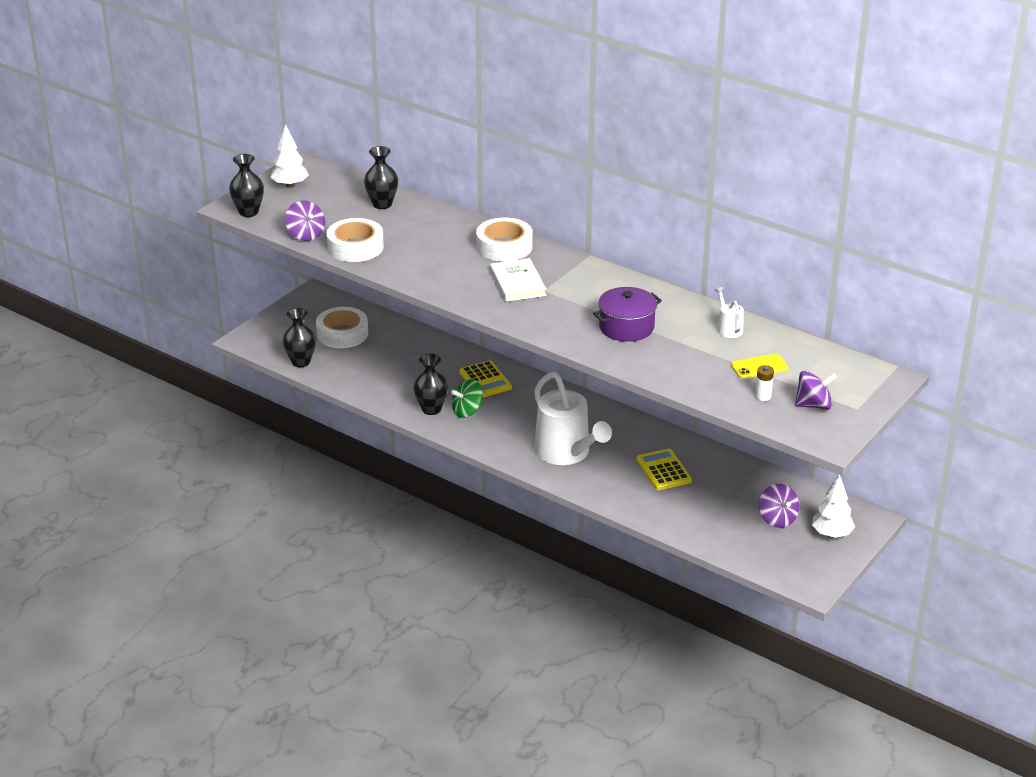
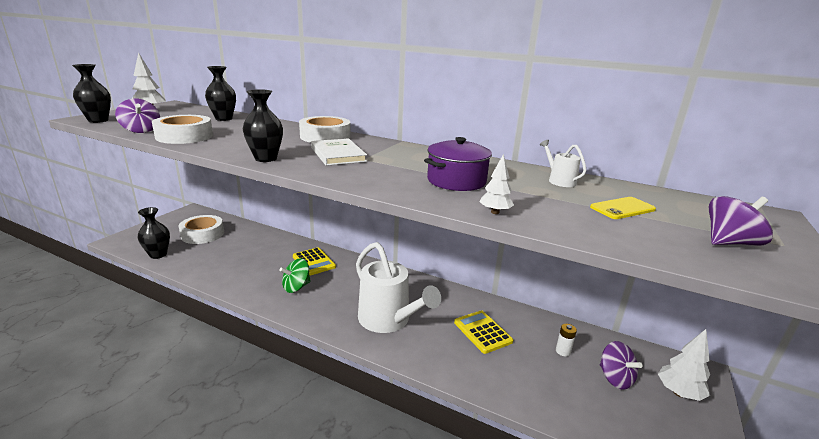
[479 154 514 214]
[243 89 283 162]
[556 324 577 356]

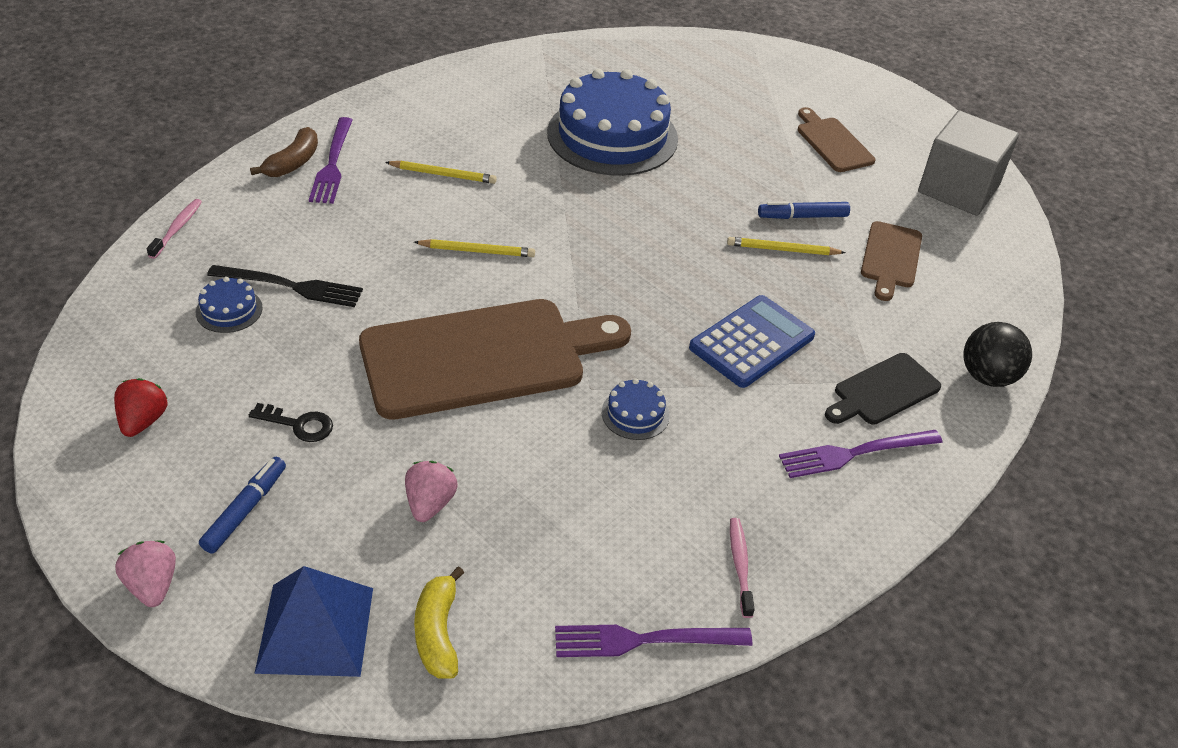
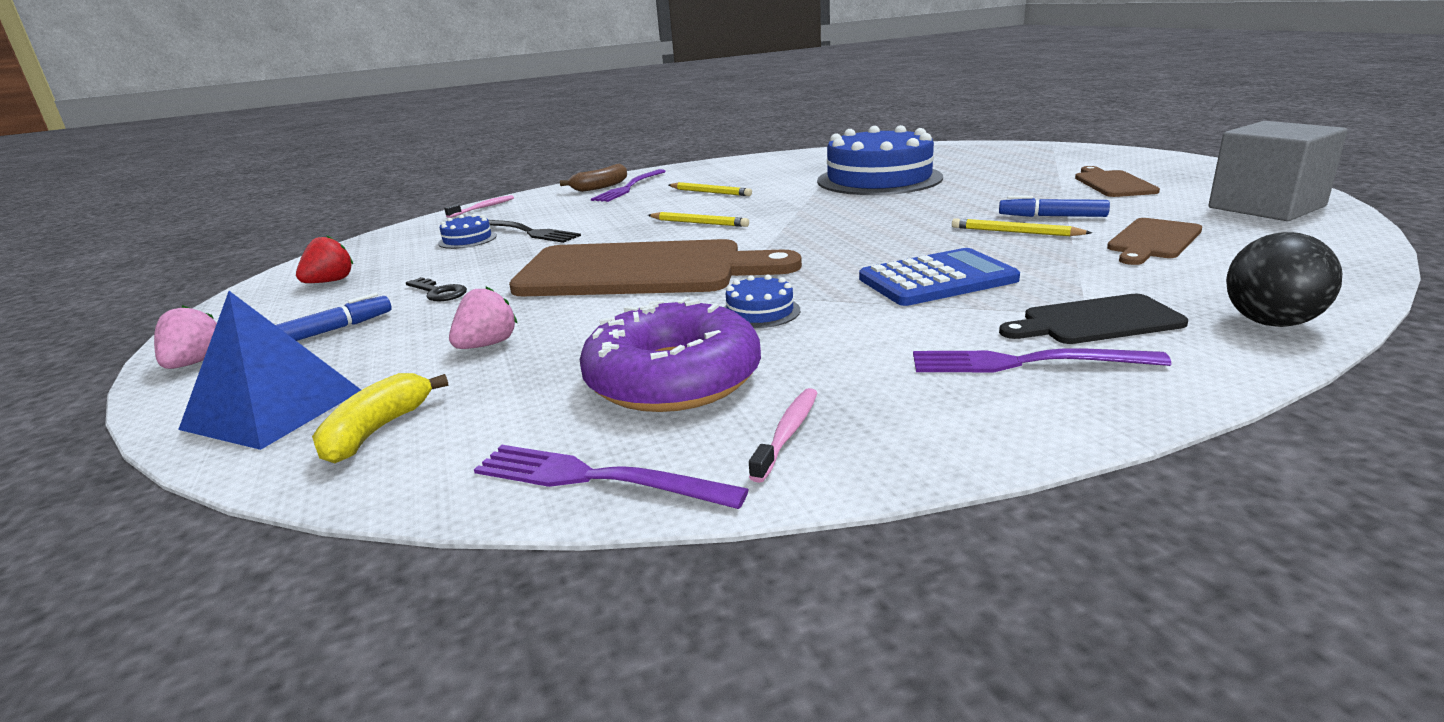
[580 297 761 412]

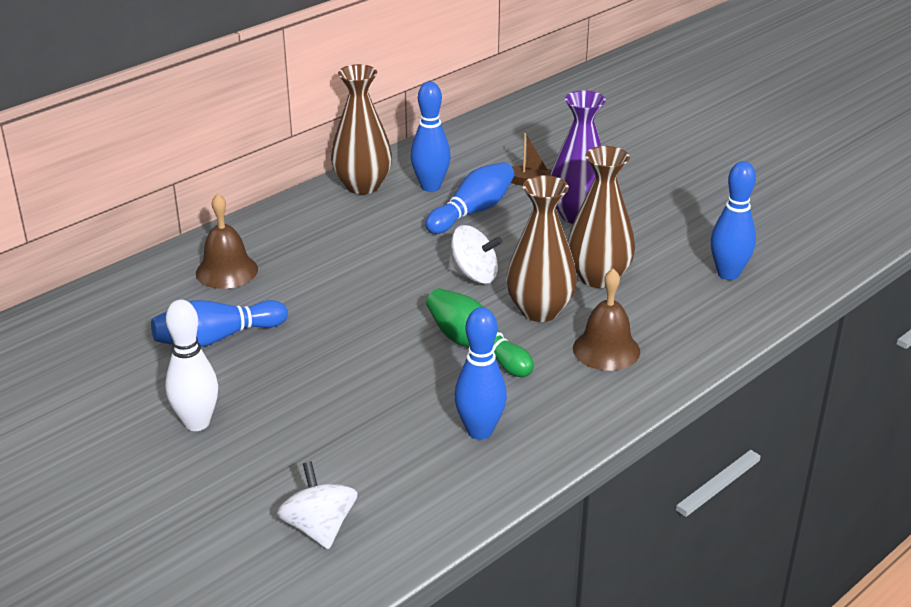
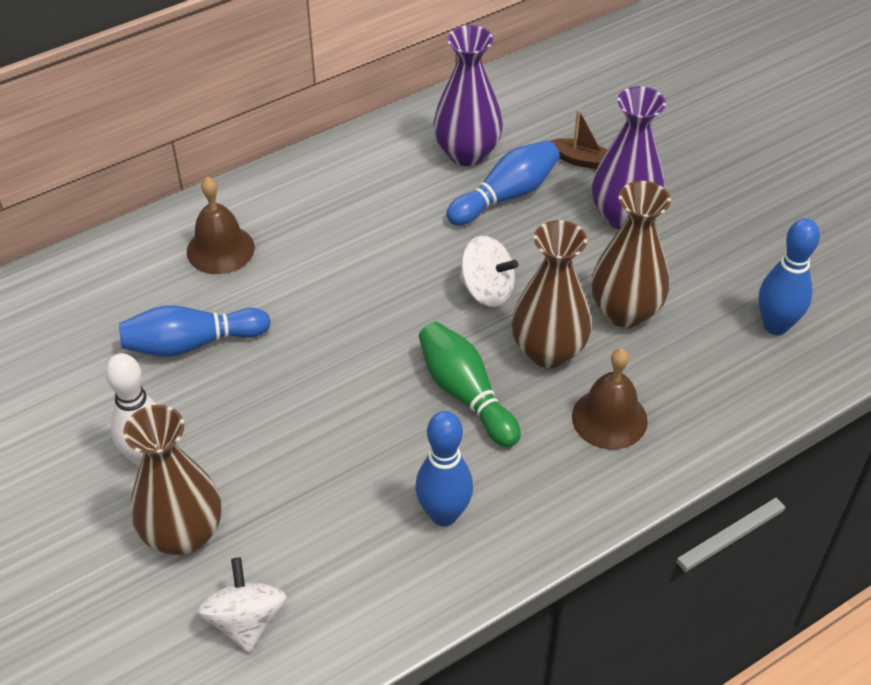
[123 405 221 555]
[433 25 503 166]

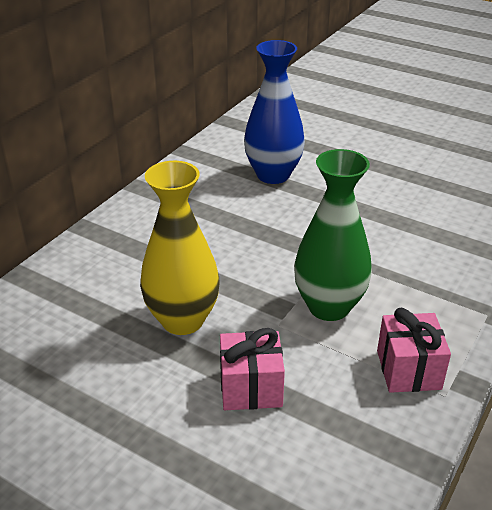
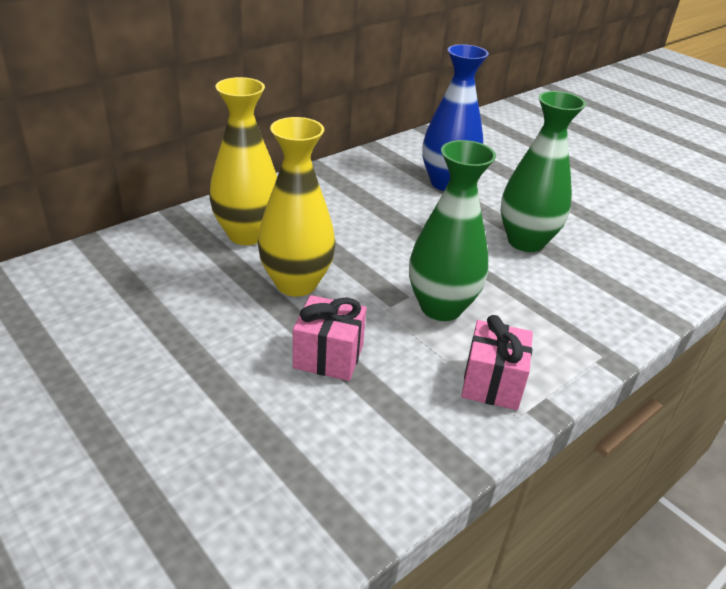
[209 77 277 245]
[500 91 586 252]

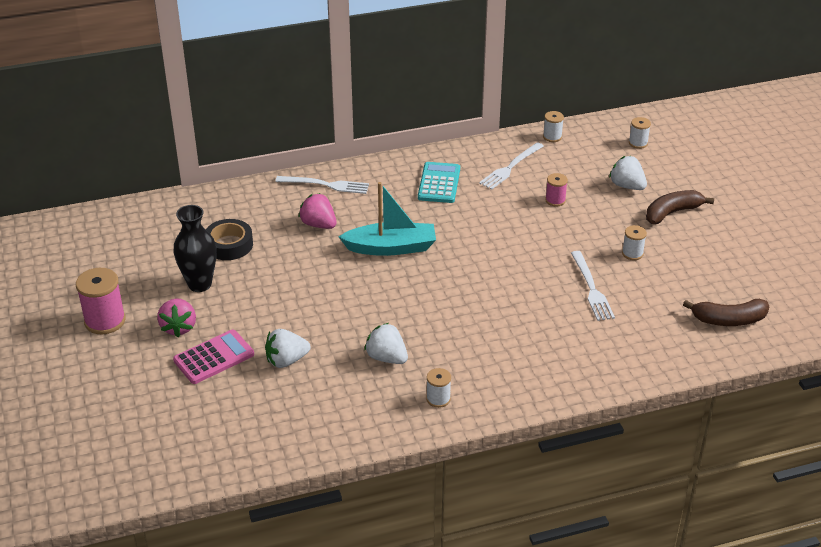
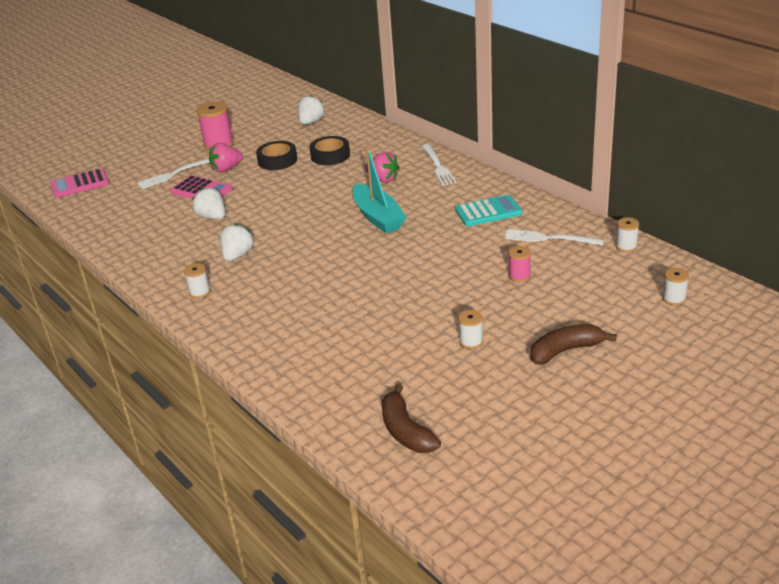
[50 168 109 198]
[137 158 210 189]
[298 95 325 125]
[256 141 297 170]
[365 152 400 183]
[530 324 617 365]

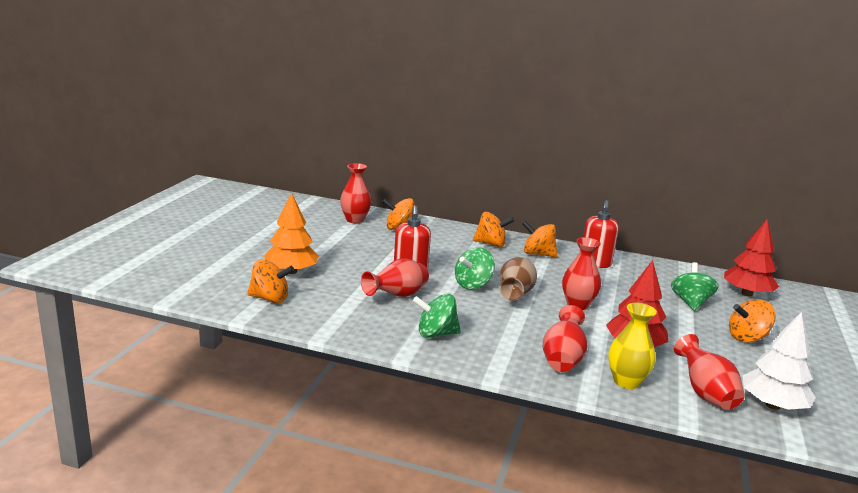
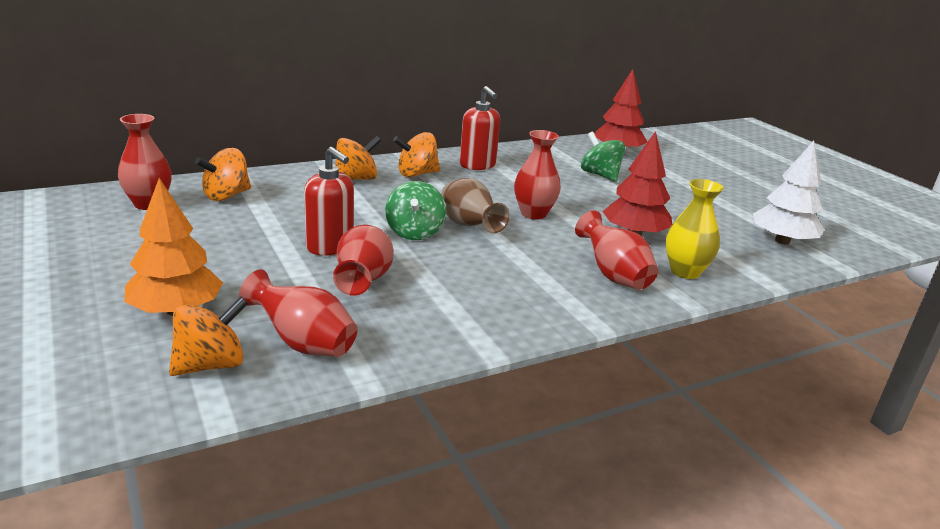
[413 294 461 338] (first image)
[729 299 776 343] (first image)
[239 269 358 357]

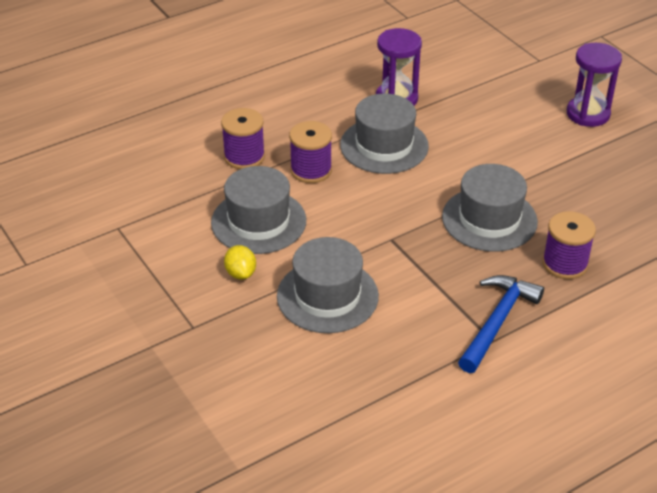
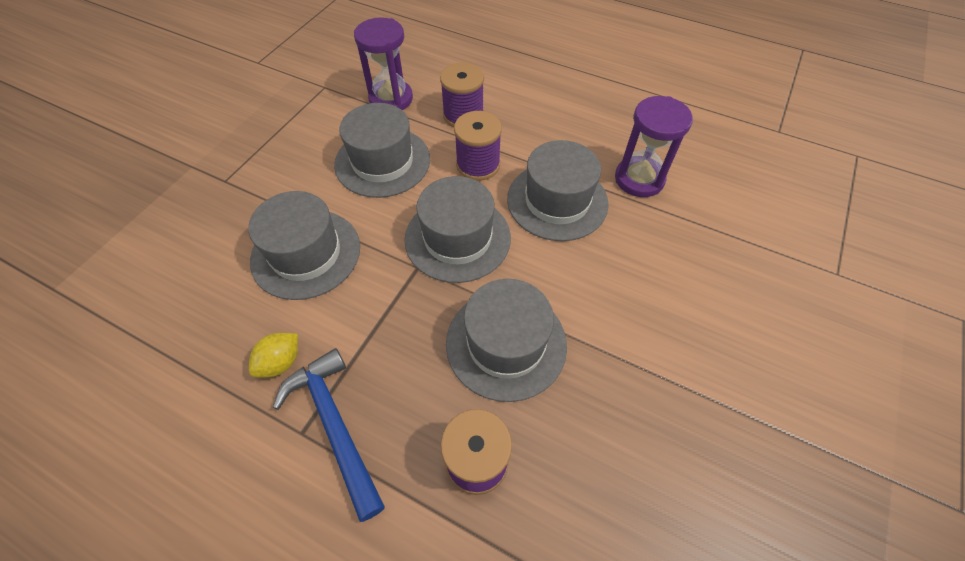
[404 176 511 283]
[249 333 298 377]
[354 17 413 110]
[273 348 385 522]

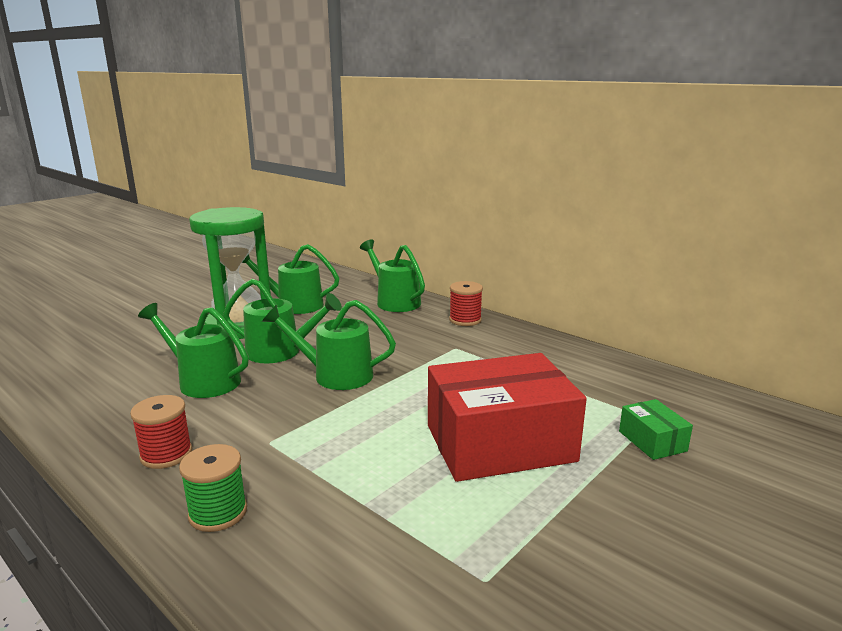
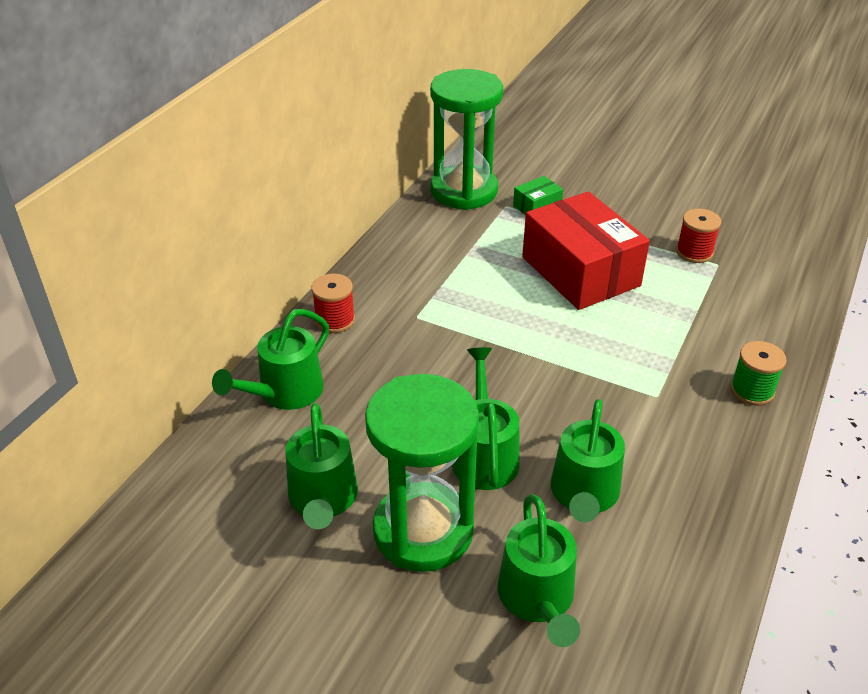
[430 69 503 210]
[676 209 721 263]
[497 494 580 647]

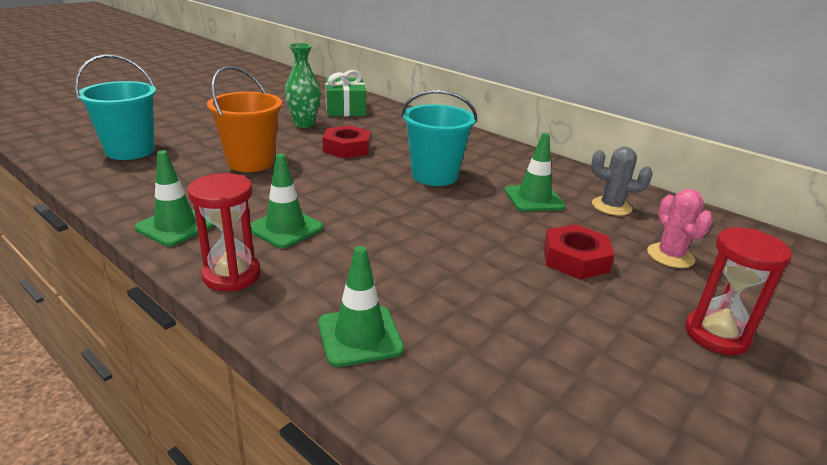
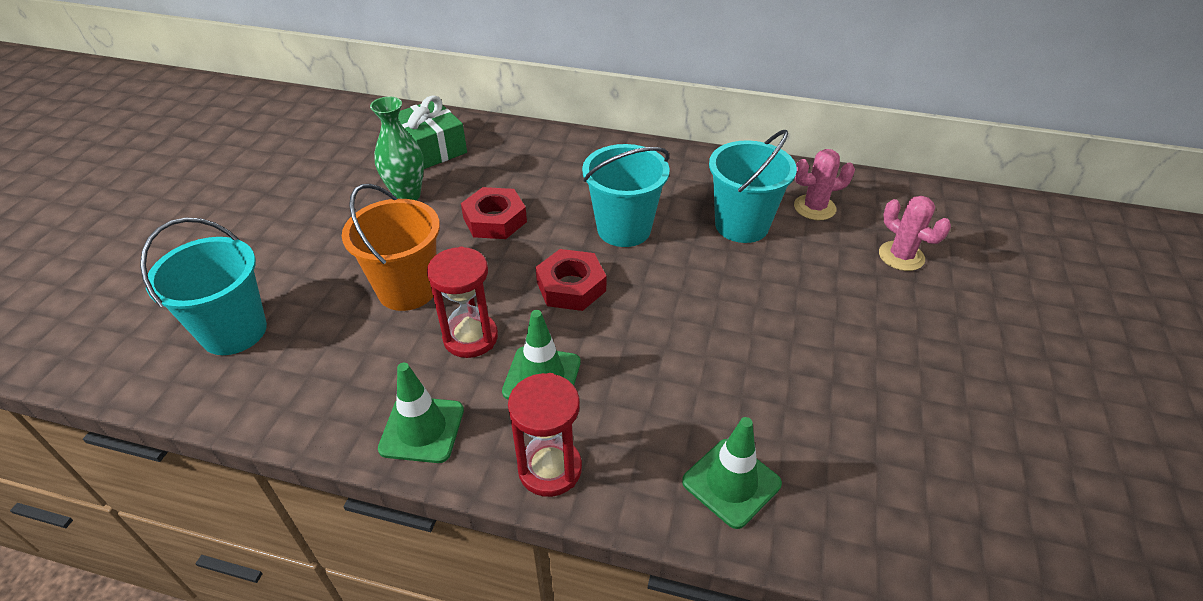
[535 249 606 311]
[427 246 498 358]
[709 130 797 243]
[794 149 855 220]

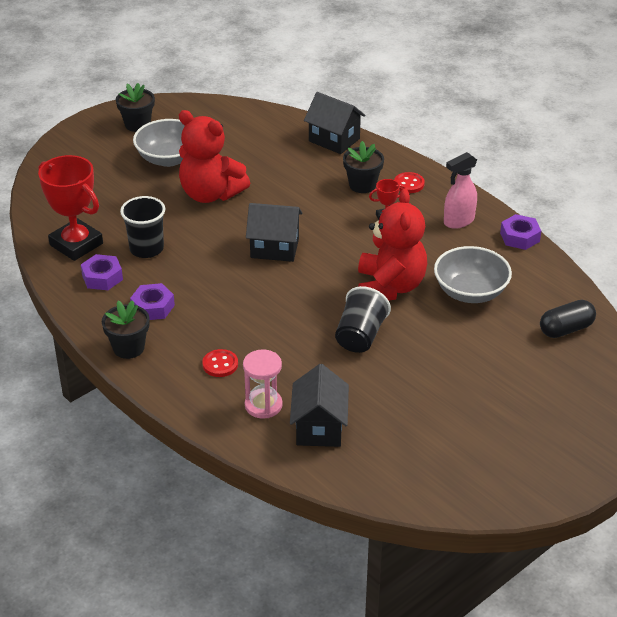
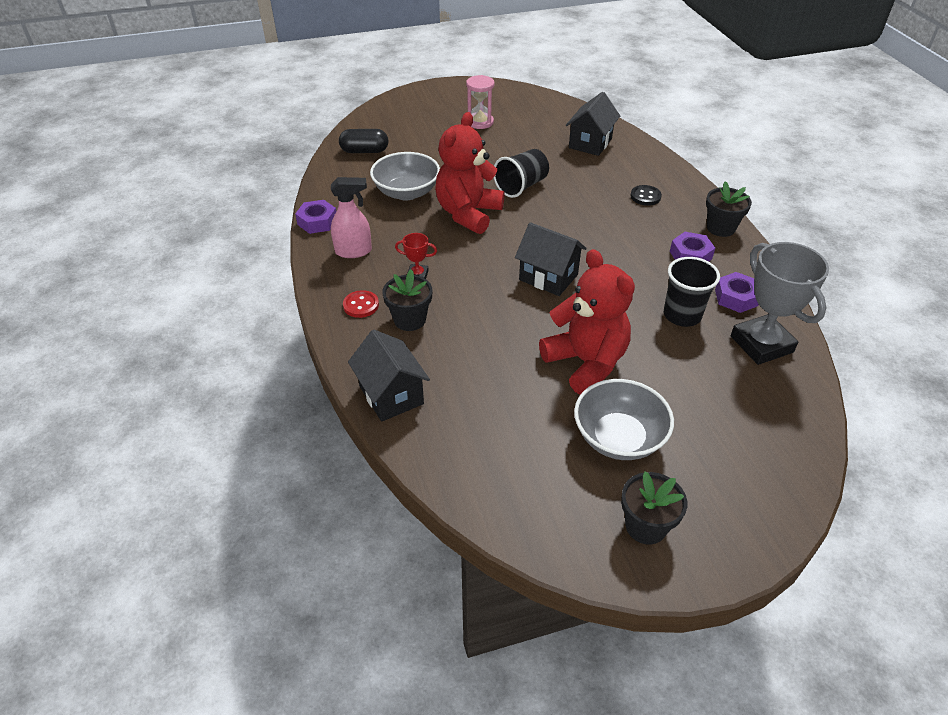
[466 75 495 129]
[731 242 829 365]
[631 185 662 206]

